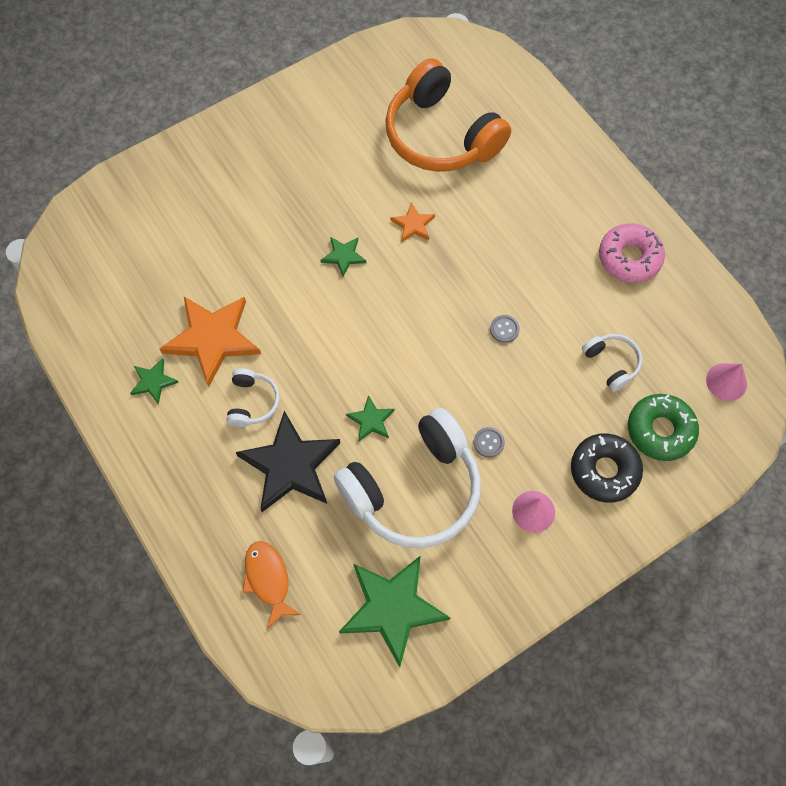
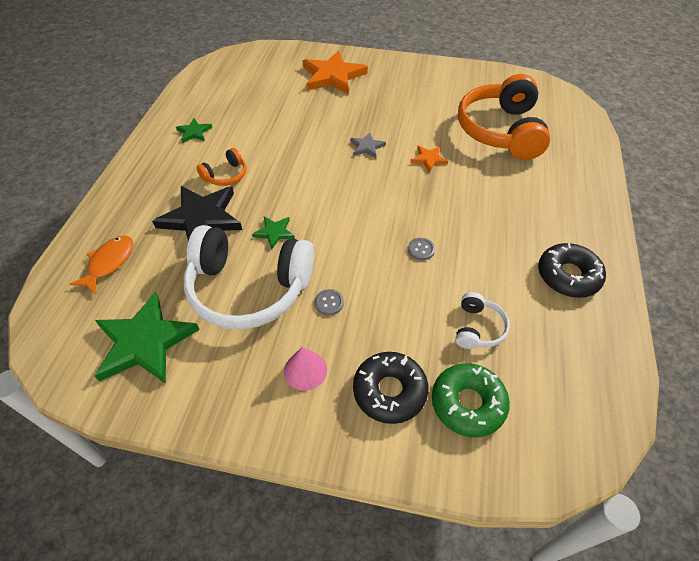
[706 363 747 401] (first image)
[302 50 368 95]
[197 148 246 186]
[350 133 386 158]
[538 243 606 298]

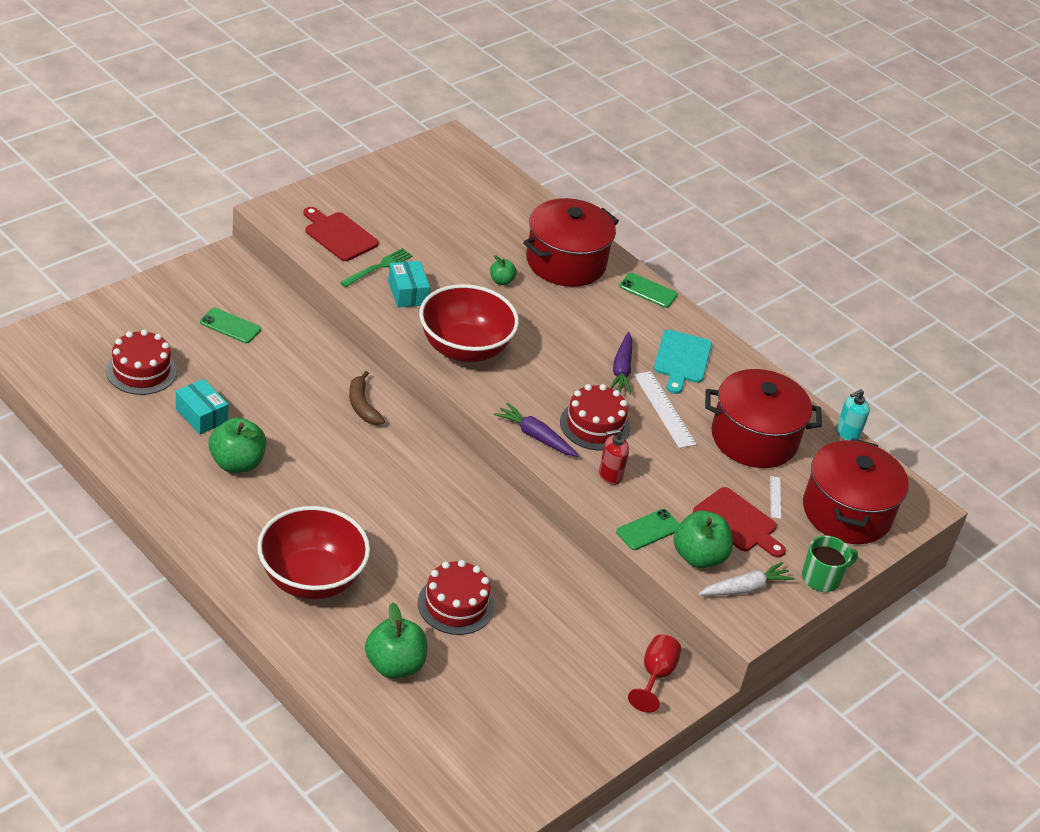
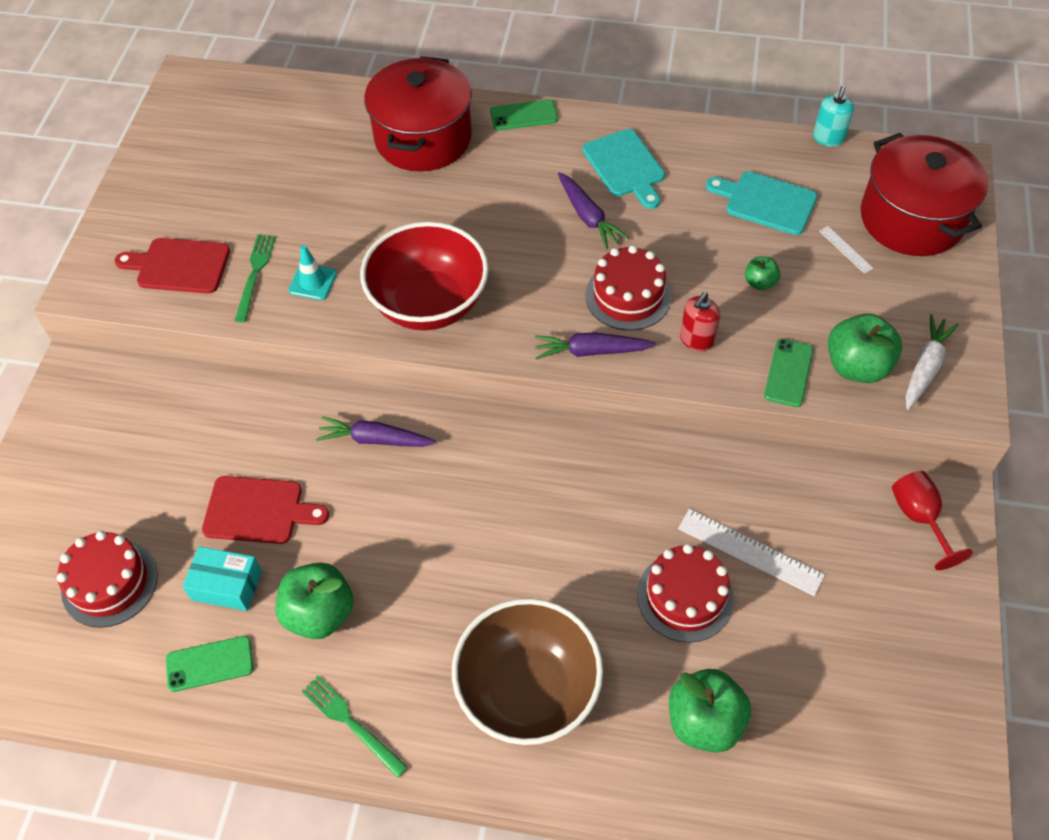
[802 536 858 592] (first image)
[302 675 408 778]
[166 636 254 692]
[745 256 780 290]
[678 509 825 596]
[202 476 329 544]
[316 416 436 447]
[289 245 337 300]
[706 171 817 235]
[452 598 603 745]

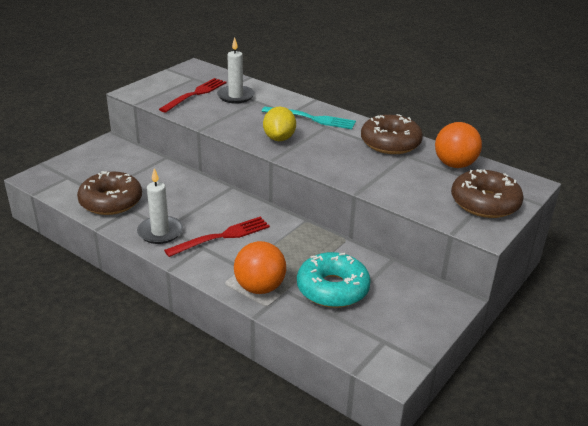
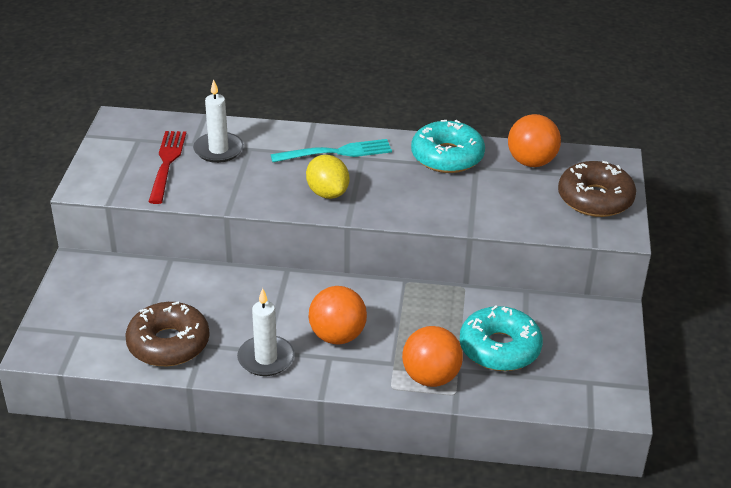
[309 286 367 344]
[411 120 485 173]

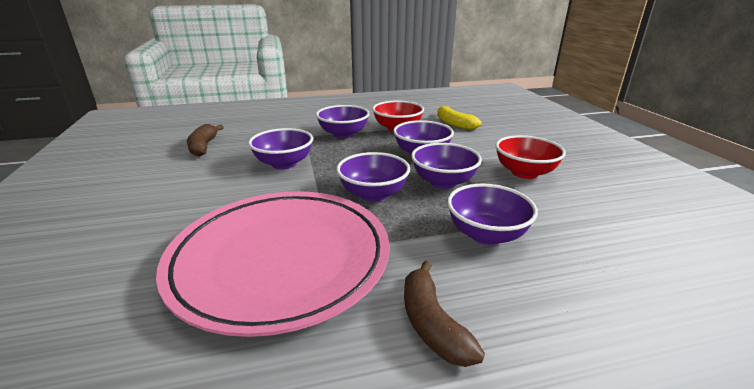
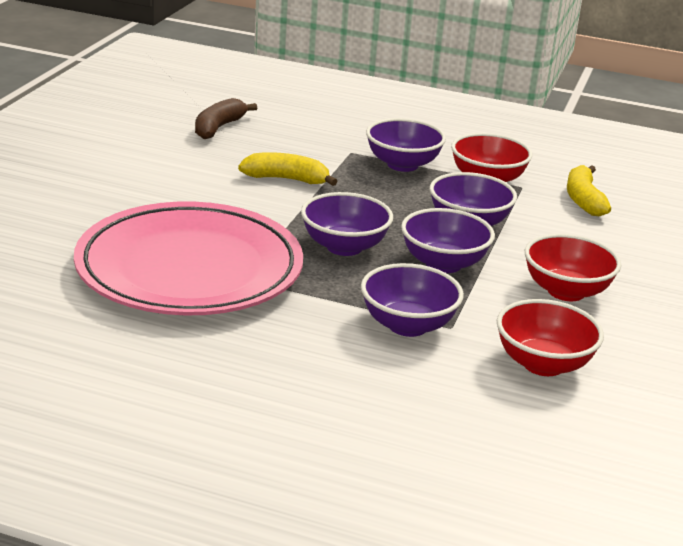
[404 261 485 367] (first image)
[497 299 604 376]
[238 152 337 186]

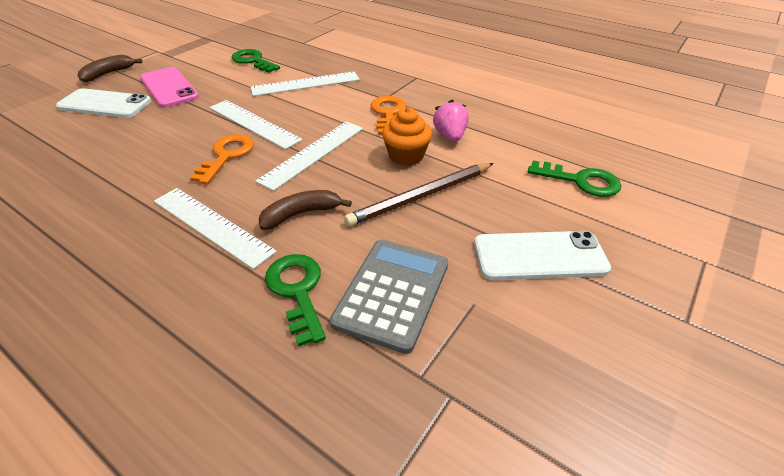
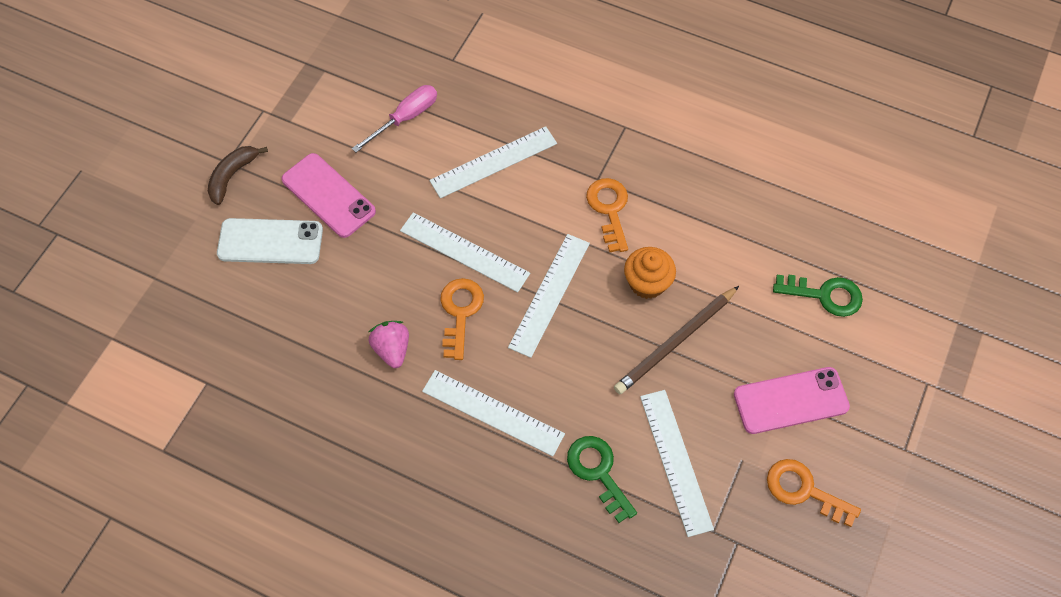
[258 190 352 230] (first image)
[767 459 861 527]
[369 321 409 368]
[352 85 437 153]
[640 390 714 537]
[734 367 850 434]

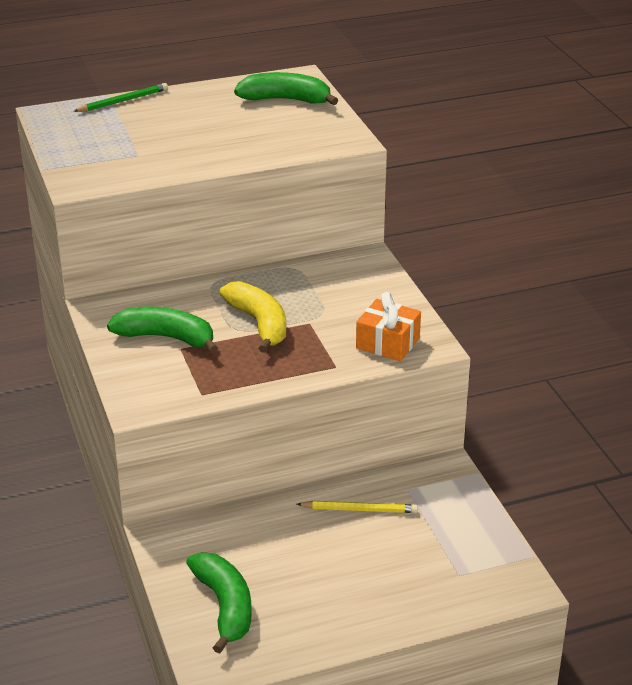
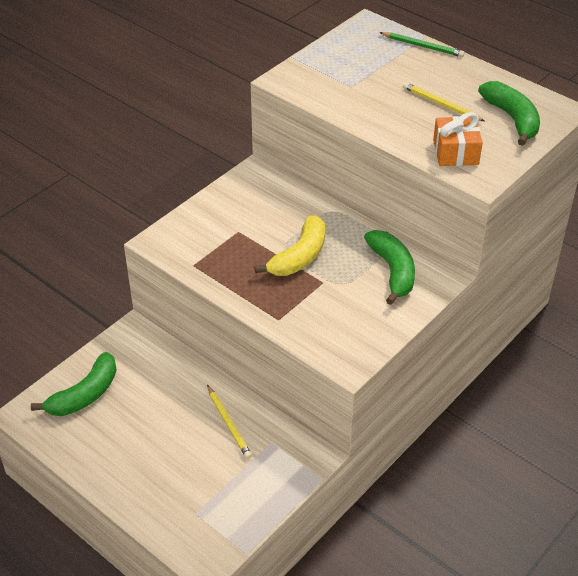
[403 82 485 121]
[364 230 415 305]
[433 112 483 166]

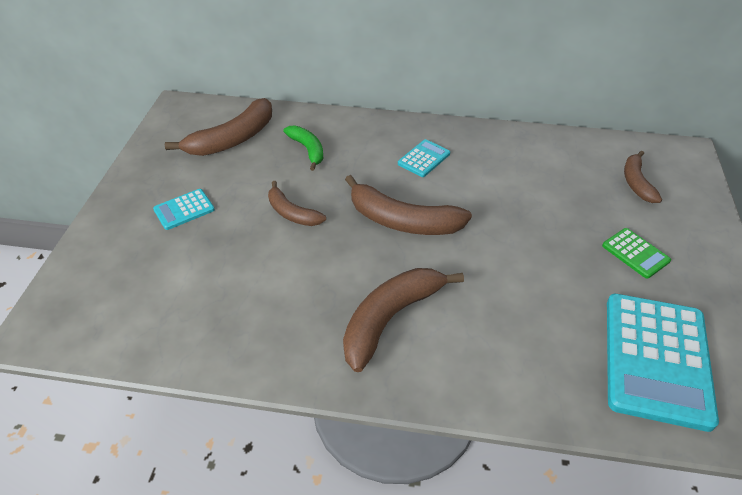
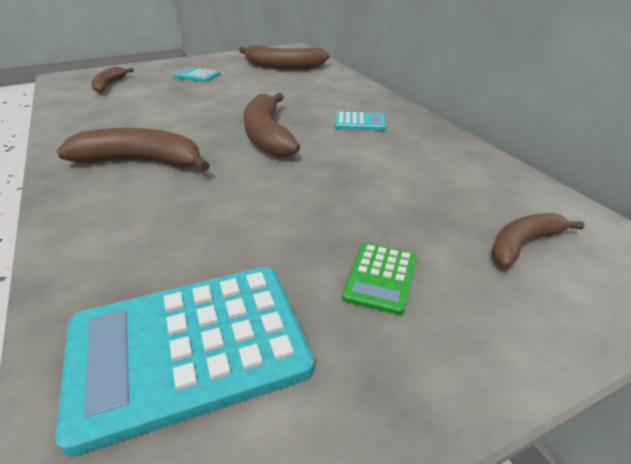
[283 126 323 171] (first image)
[91 67 134 93]

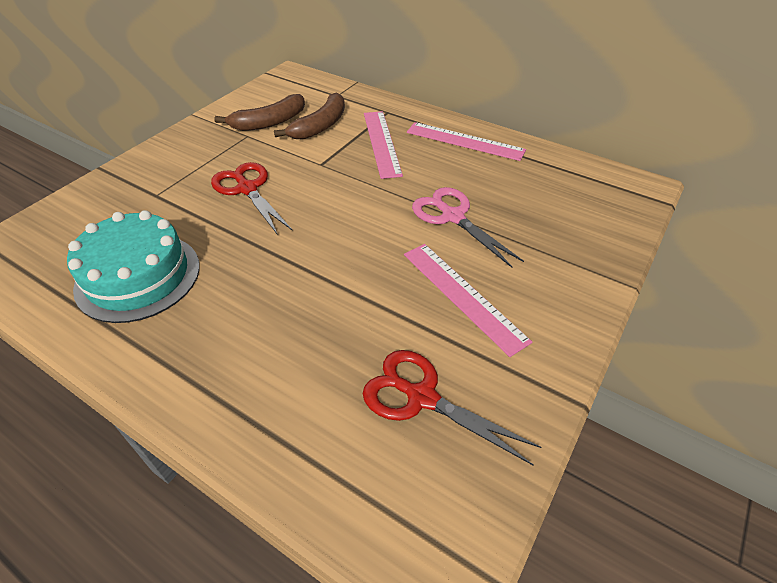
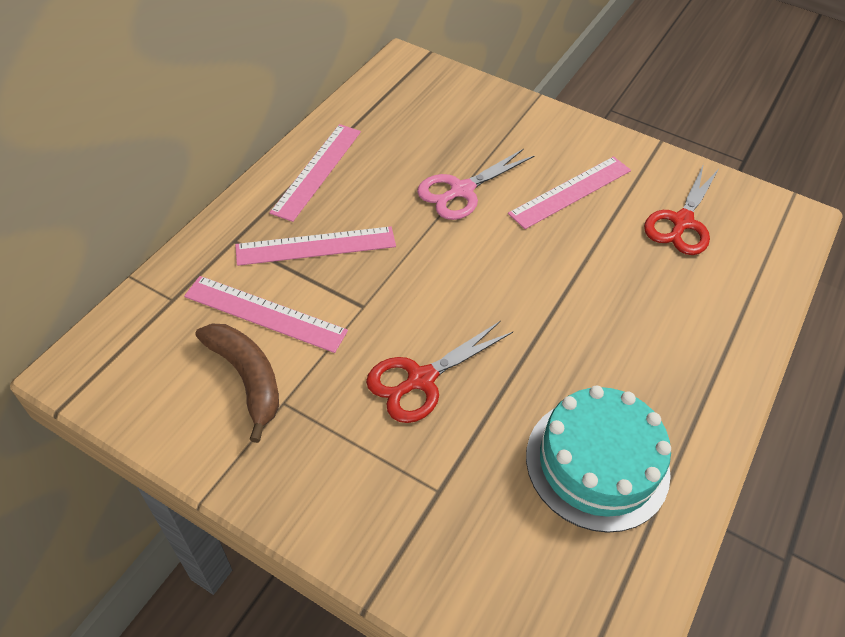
[184 276 348 353]

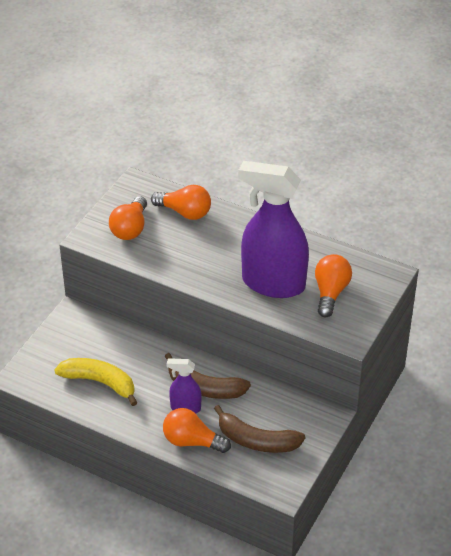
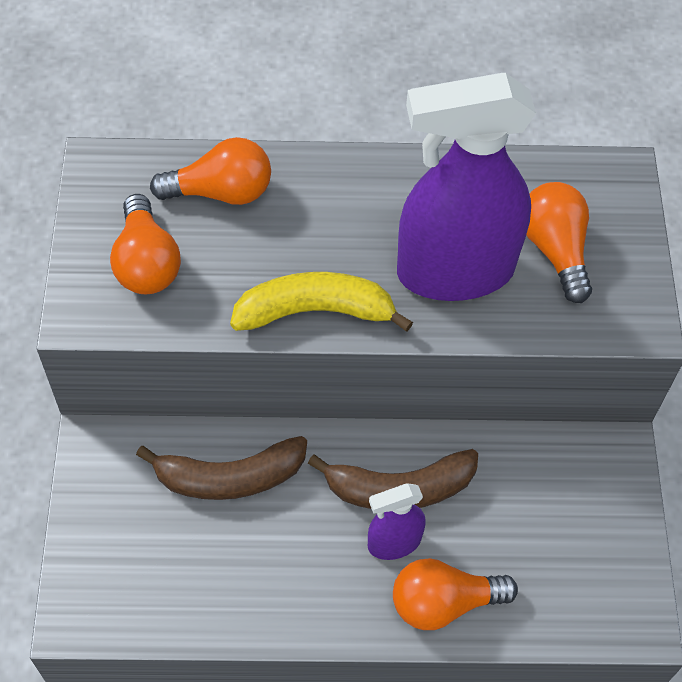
[230 272 413 331]
[136 436 307 500]

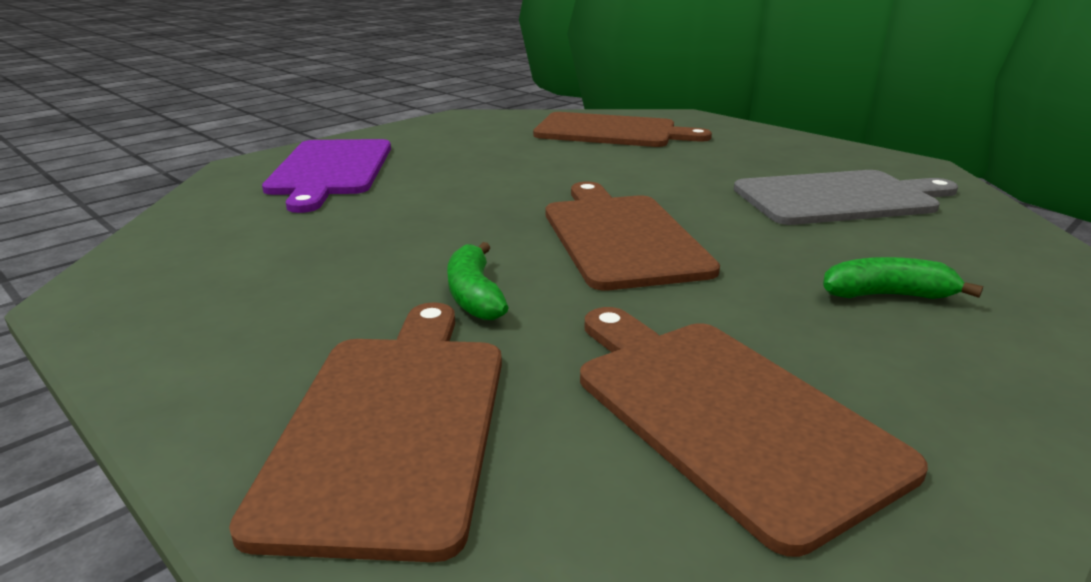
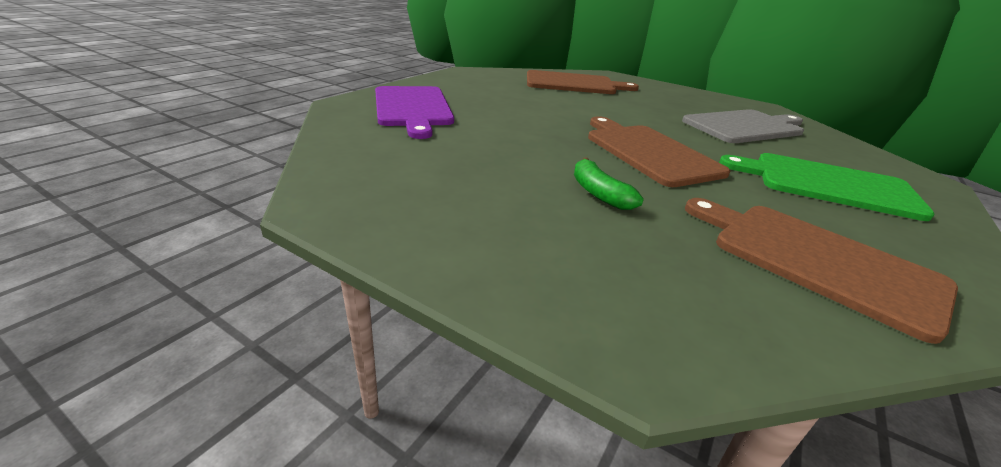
[229 302 502 562] (first image)
[719 153 935 221]

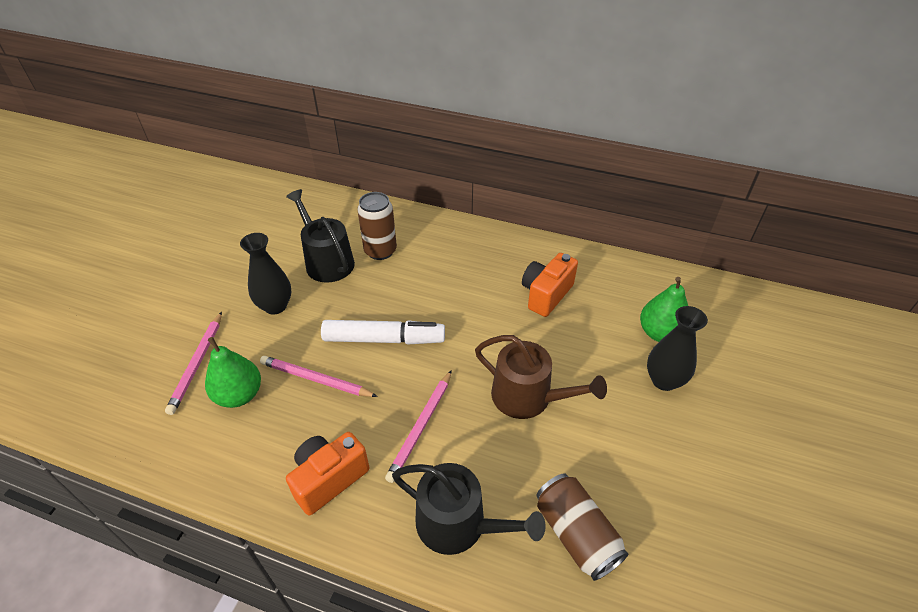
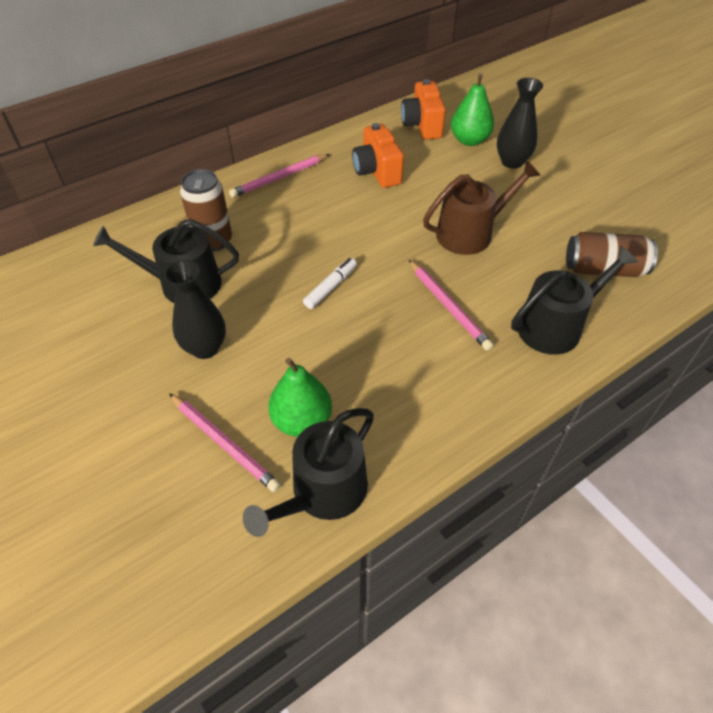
[243 408 374 537]
[229 154 330 198]
[401 79 446 140]
[303 258 357 309]

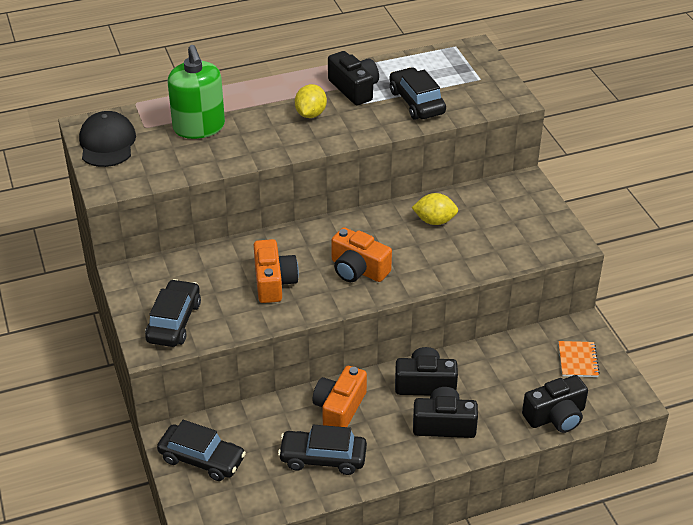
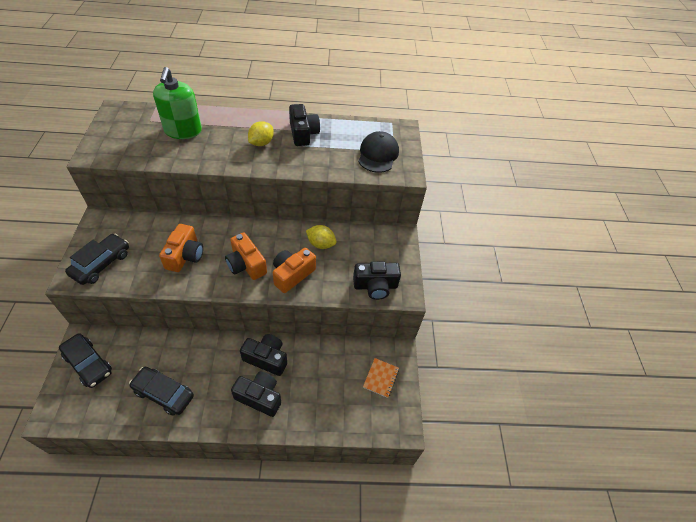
[389 67 446 120] (first image)
[358 131 399 173]
[273 248 316 293]
[353 261 401 300]

